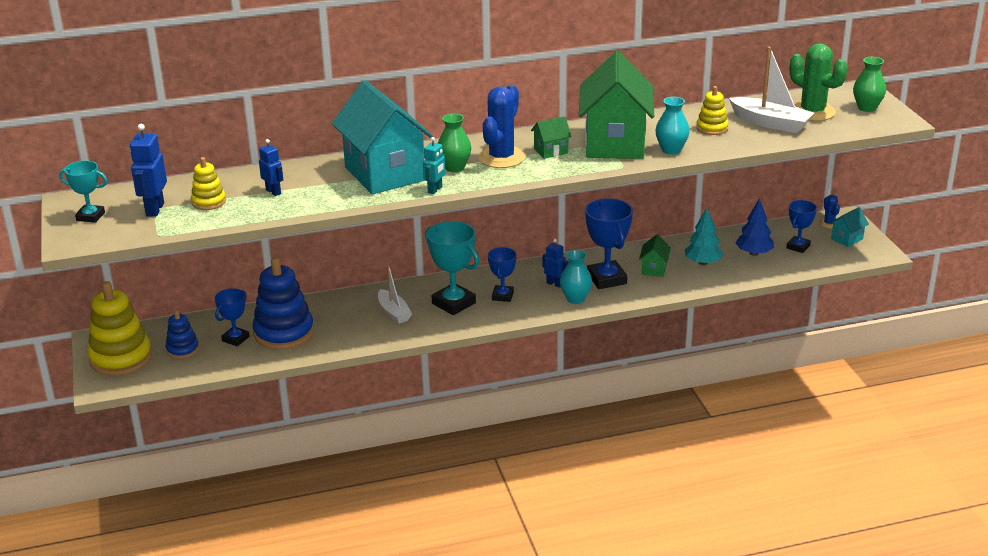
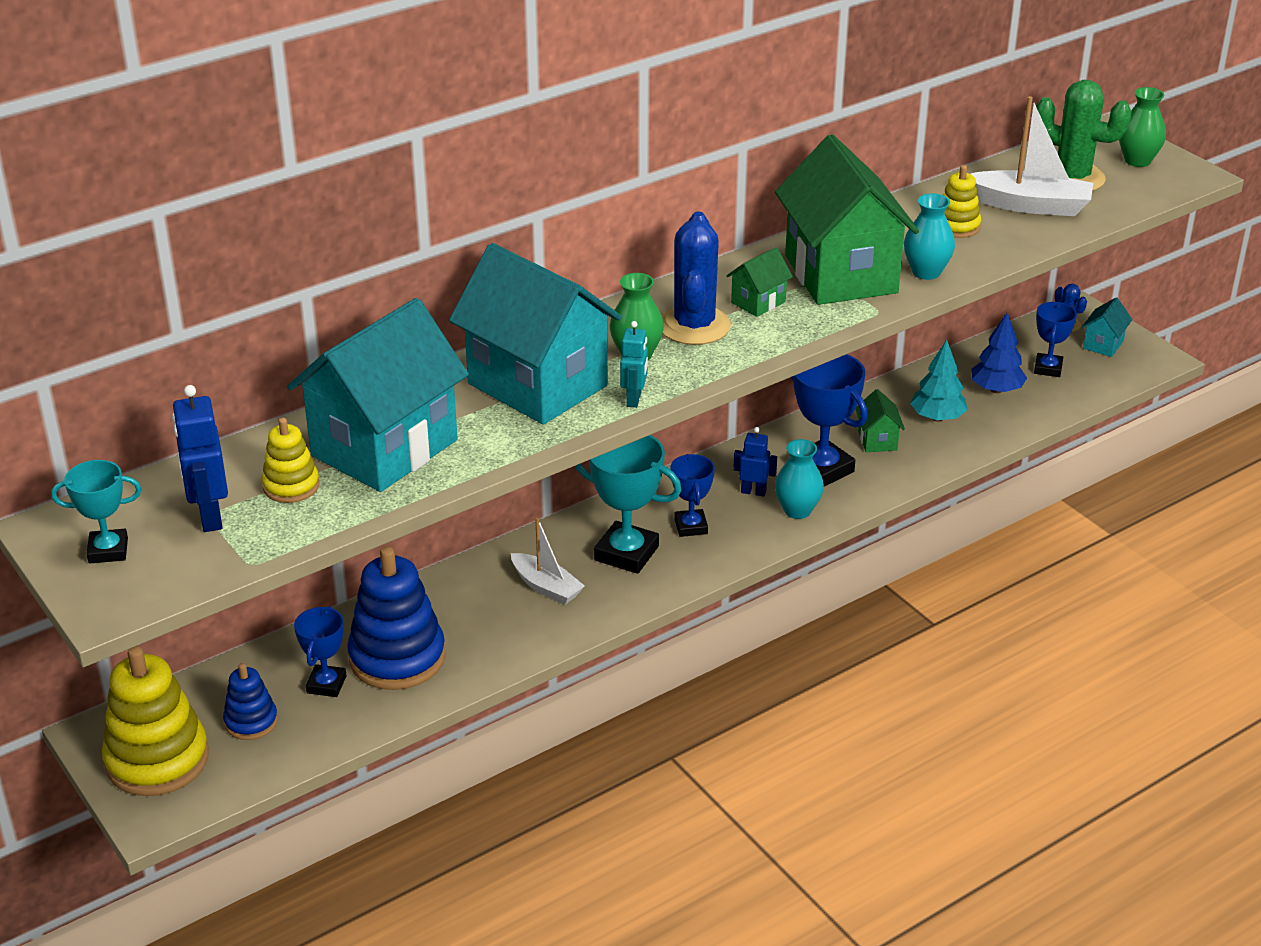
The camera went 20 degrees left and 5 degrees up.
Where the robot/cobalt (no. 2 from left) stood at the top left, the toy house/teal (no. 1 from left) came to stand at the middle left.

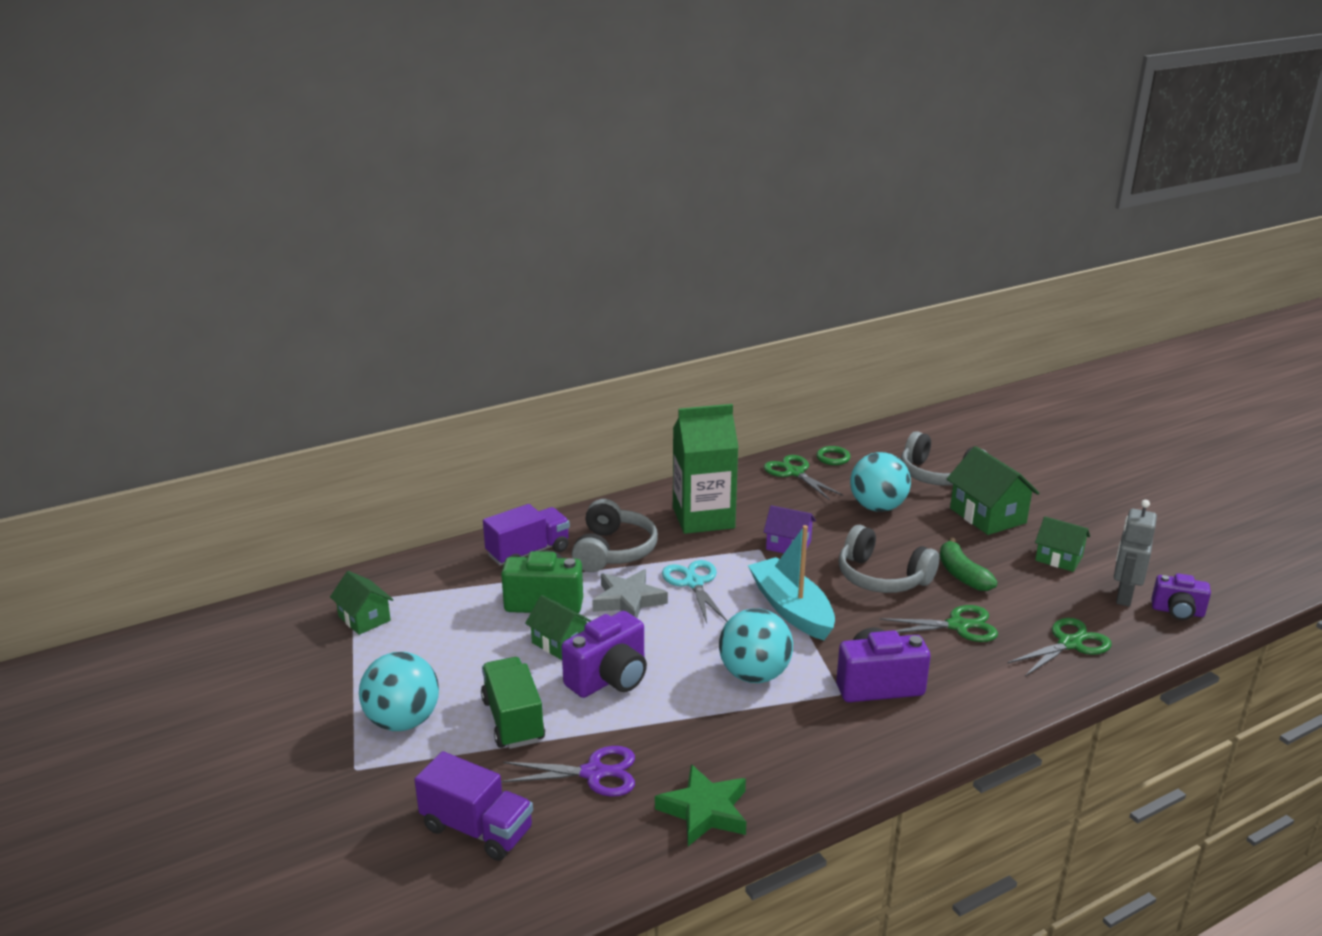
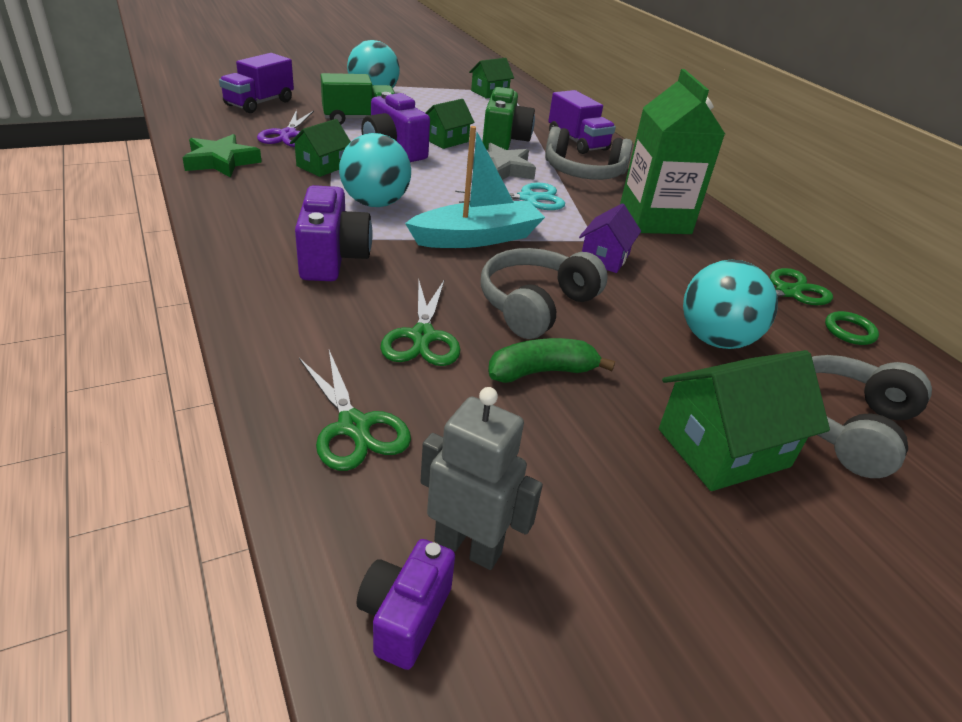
The camera went 90 degrees right and 10 degrees up.
The toy house/leaf-green (no. 4 from left in the first image) ended up elsewhere, having gone from the middle right to the top left.

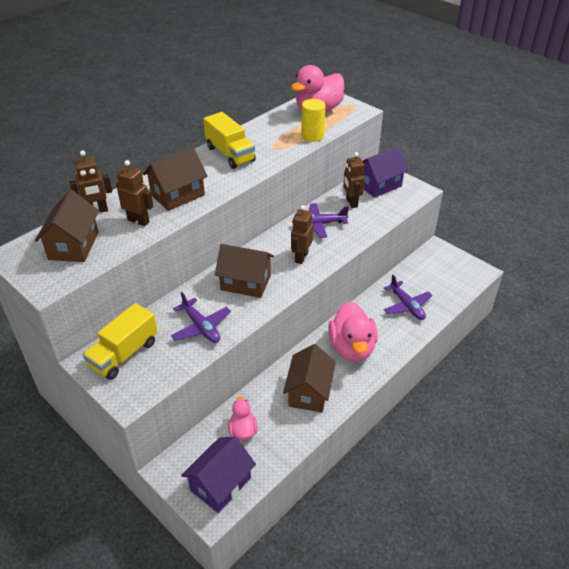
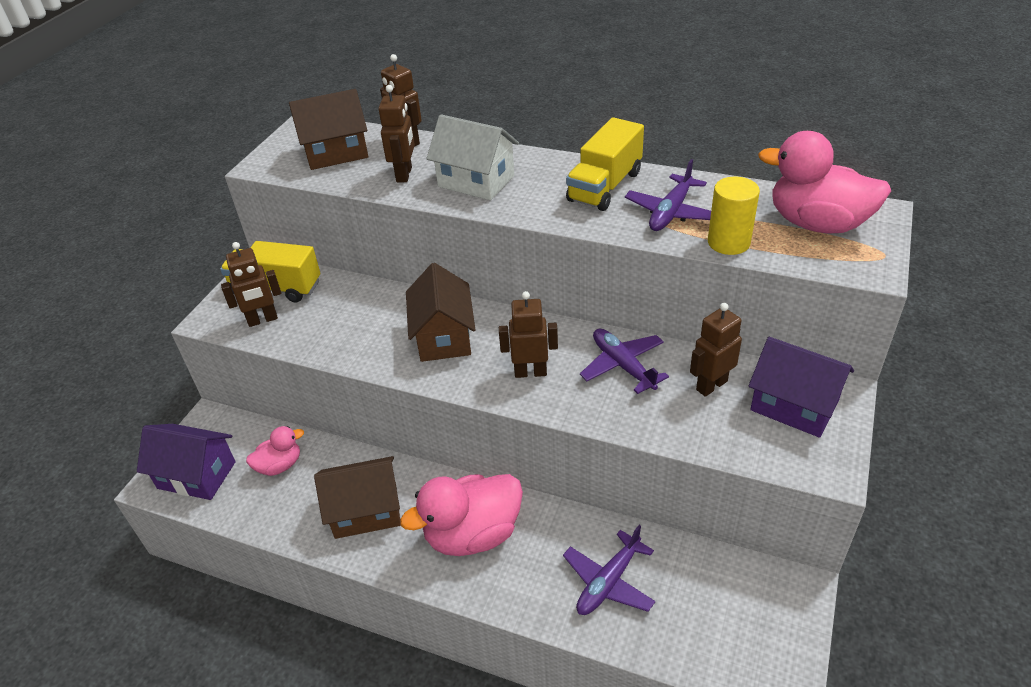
The camera went 70 degrees right and 0 degrees up.
What was the toy house/russet (no. 2 from left) at the top left turned into the toy house/white at the top centre.
The toy plane/violet (no. 1 from left in the first image) ended up elsewhere, having gone from the centre to the top centre.
The second view gained the robot/russet (no. 1 from left) at the middle left.

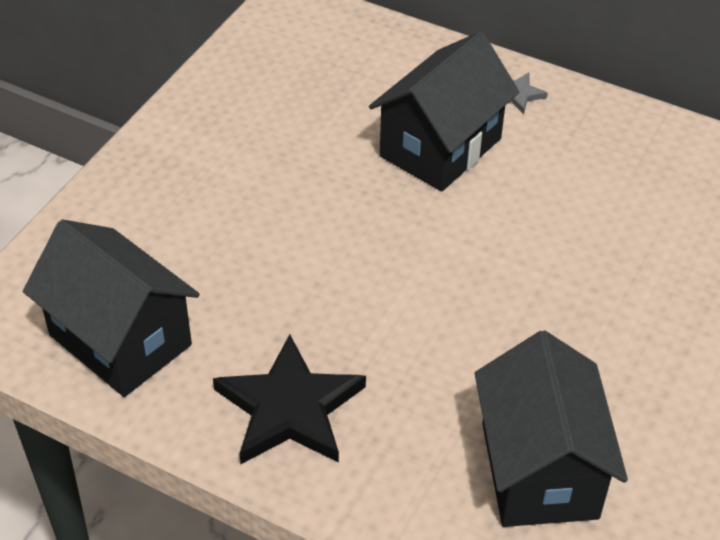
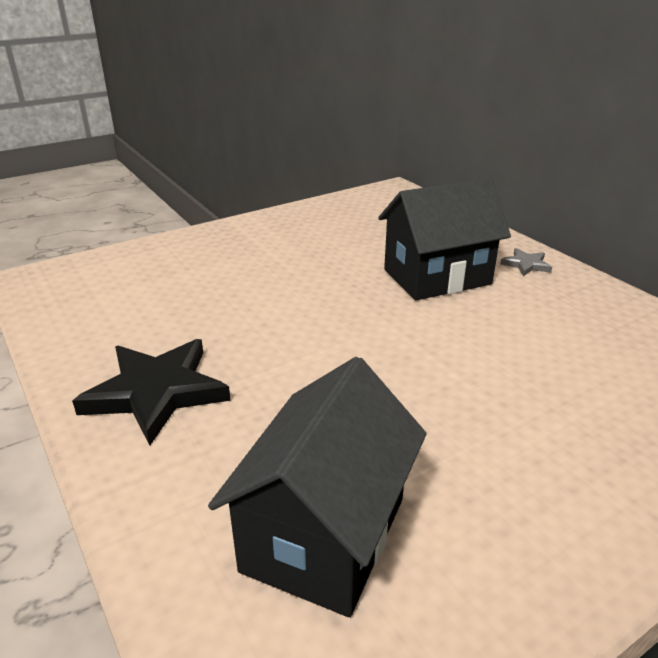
The camera went 30 degrees right and 15 degrees down.
The second view lost the toy house/black (no. 1 from left) at the middle left.

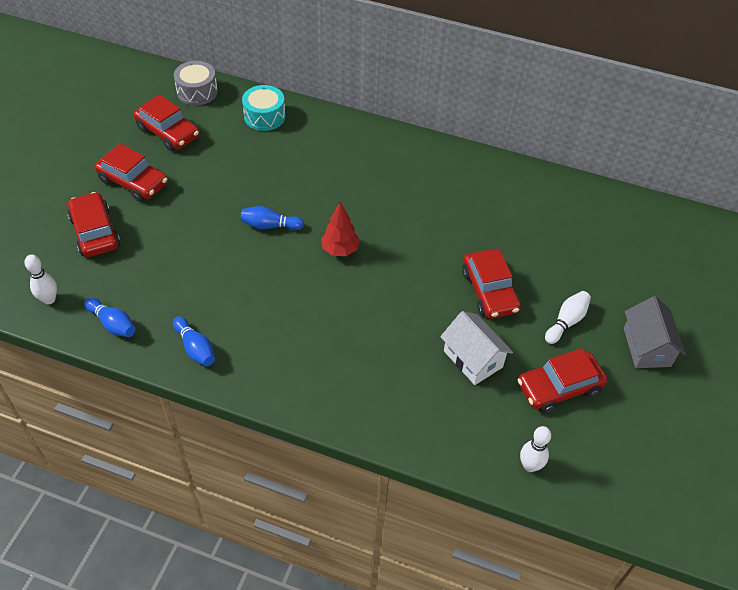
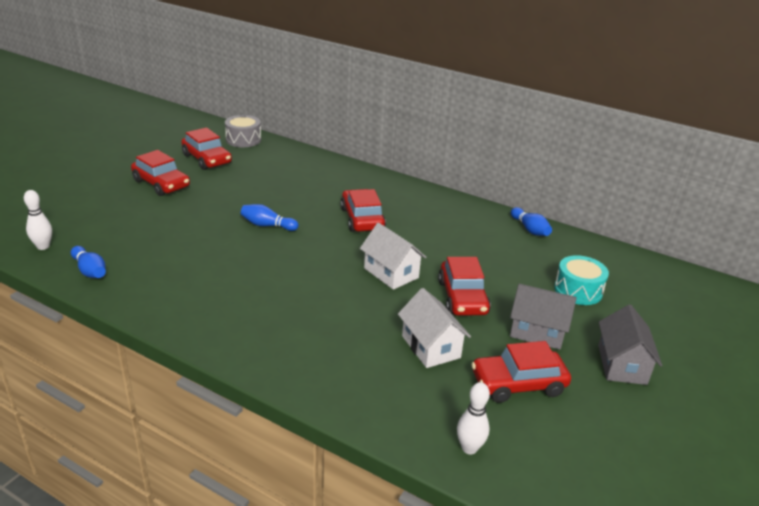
The camera went 10 degrees right and 20 degrees down.
The snare drum/teal ended up elsewhere, having gone from the top centre to the middle right.
The toy car/scarlet (no. 1 from left in the first image) ended up elsewhere, having gone from the middle left to the centre.
The second view lost the toy tree/scarlet at the centre.
Where the tenpin/white (no. 3 from left) stood at the middle right, the toy house/ash-grey (no. 1 from left) came to stand at the middle right.
The tenpin/cobalt (no. 2 from left in the first image) ended up elsewhere, having gone from the middle left to the middle right.
The second view gained the toy house/white (no. 1 from left) at the centre.

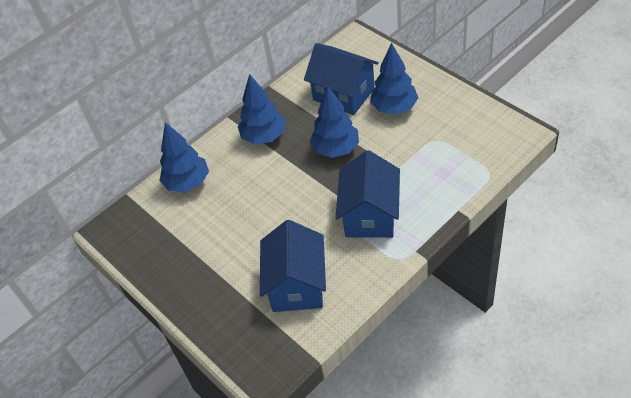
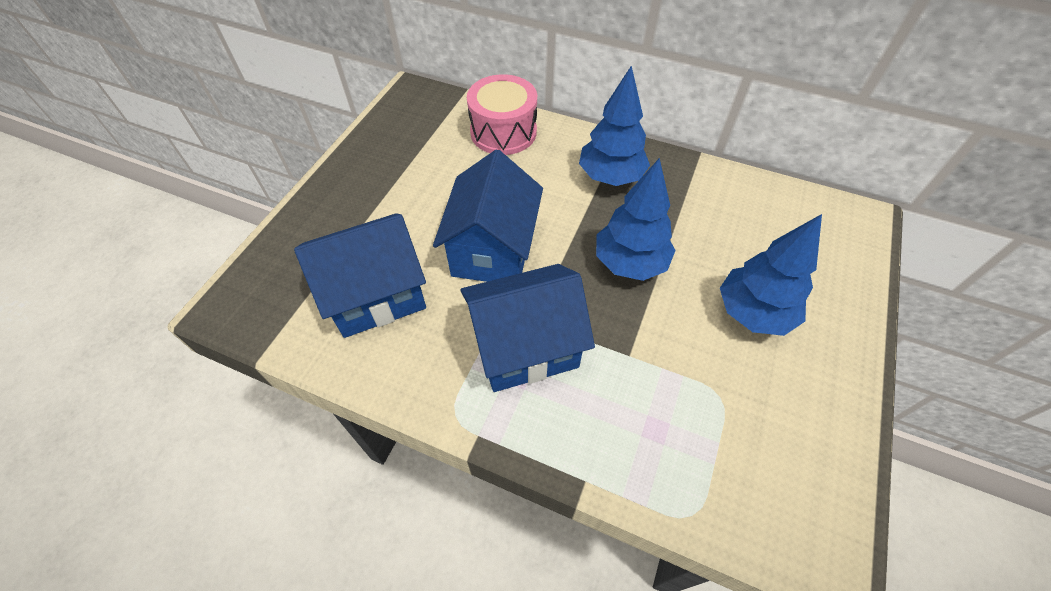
The camera went 60 degrees right and 5 degrees up.
The toy house/cobalt (no. 2 from left) ended up elsewhere, having gone from the top centre to the centre.
Where the toy tree/cobalt (no. 1 from left) stood at the middle left, the snare drum/rosy came to stand at the top centre.

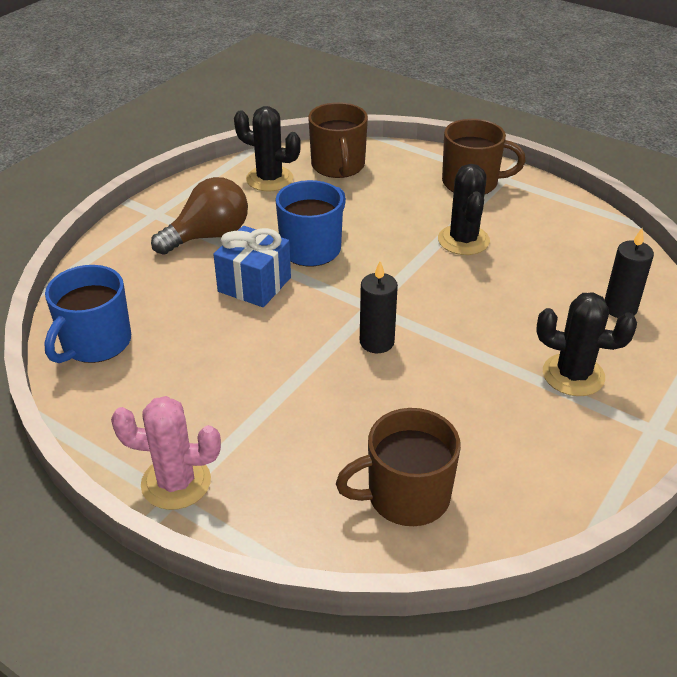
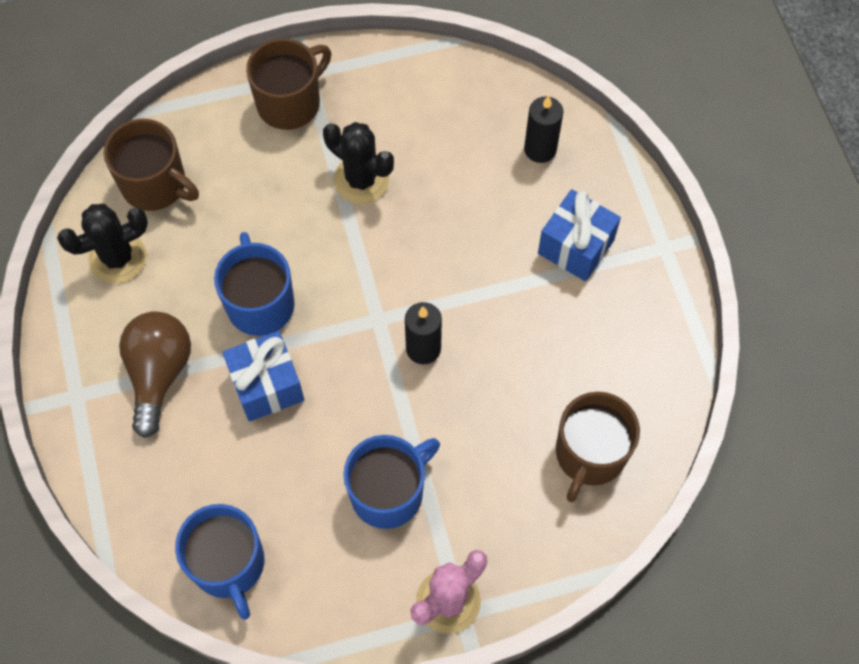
The camera went 50 degrees left and 25 degrees up.
Where the saguaro cactus/black (no. 3 from left) stood at the middle right, the wrapped gift/cobalt (no. 2 from left) came to stand at the middle right.
The second view gained the mug/cobalt (no. 3 from left) at the bottom centre.

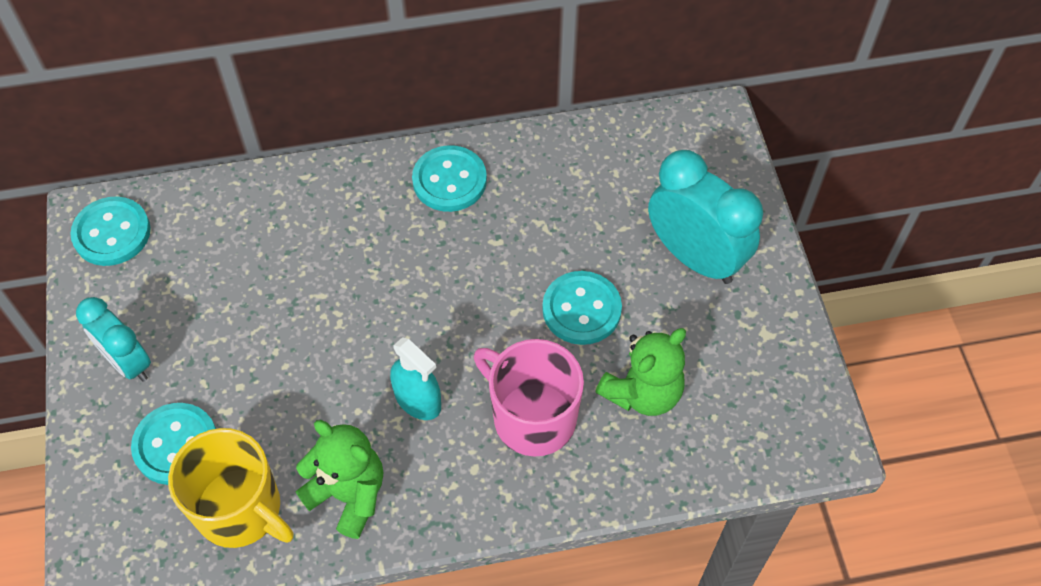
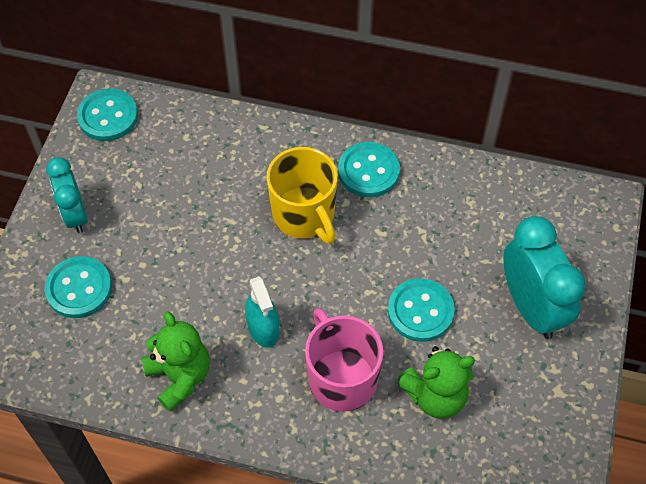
The camera went 25 degrees right and 0 degrees up.
The mug/bright yellow ended up elsewhere, having gone from the bottom left to the centre.

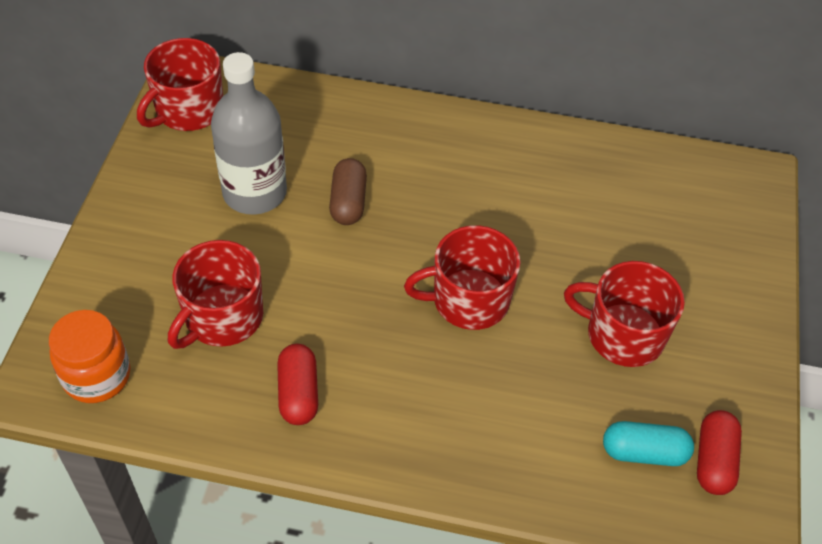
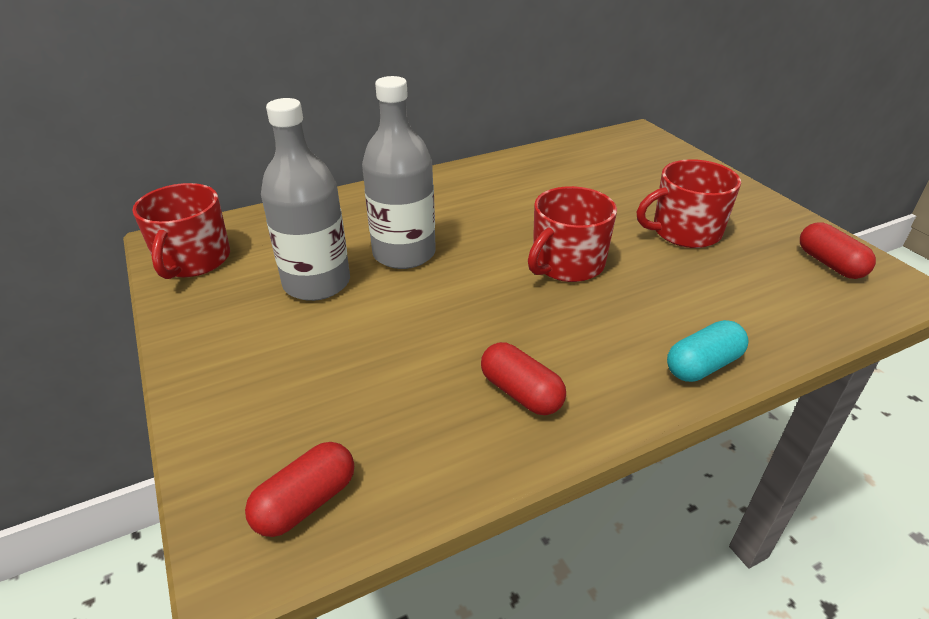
The camera went 35 degrees left and 15 degrees down.
Where the pill shape/russet stood at the centre, the flask/ash-grey (no. 2 from left) came to stand at the top centre.
The second view lost the mug/scarlet (no. 2 from left) at the middle left.
Where the preserve jar/bright orange stood at the middle left, the pill shape/scarlet (no. 1 from left) came to stand at the bottom left.
The pill shape/teal ended up elsewhere, having gone from the bottom right to the middle right.

